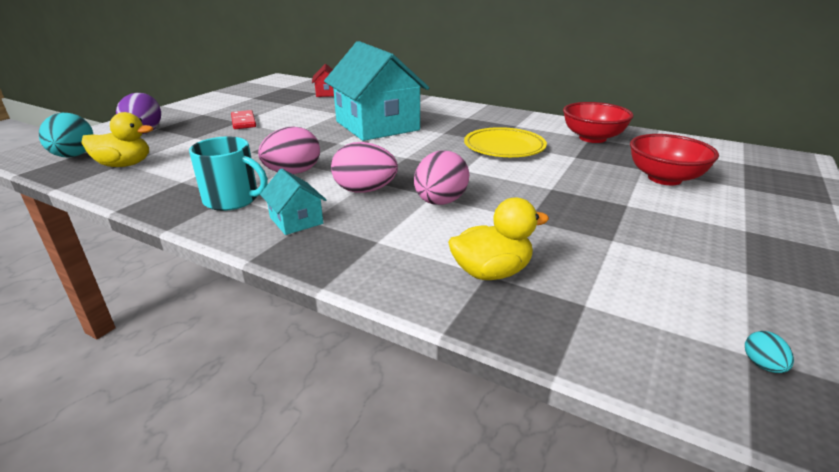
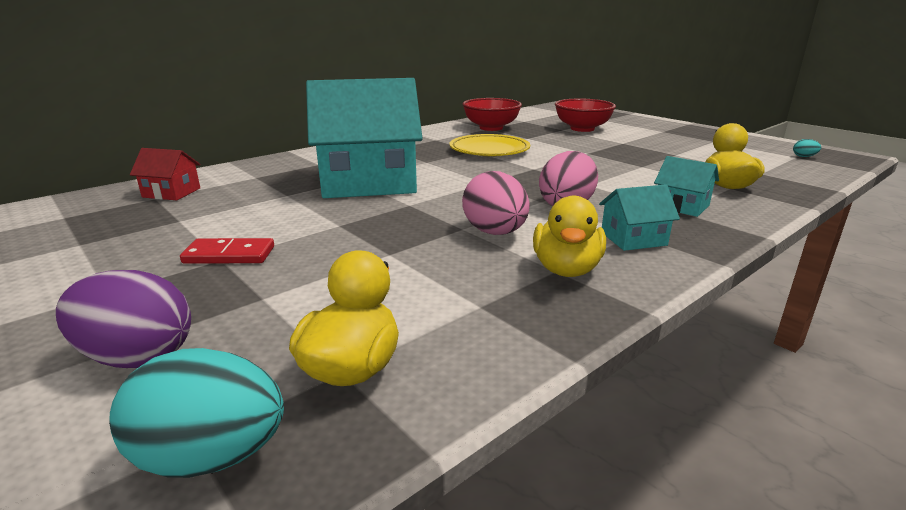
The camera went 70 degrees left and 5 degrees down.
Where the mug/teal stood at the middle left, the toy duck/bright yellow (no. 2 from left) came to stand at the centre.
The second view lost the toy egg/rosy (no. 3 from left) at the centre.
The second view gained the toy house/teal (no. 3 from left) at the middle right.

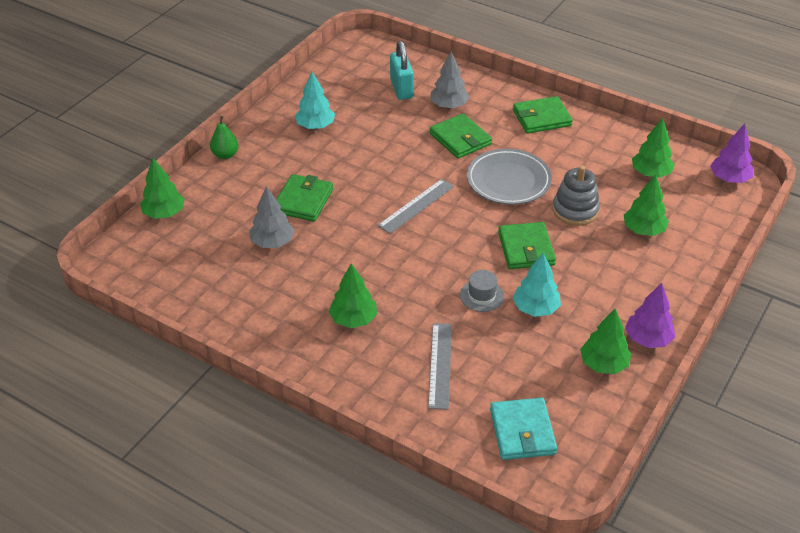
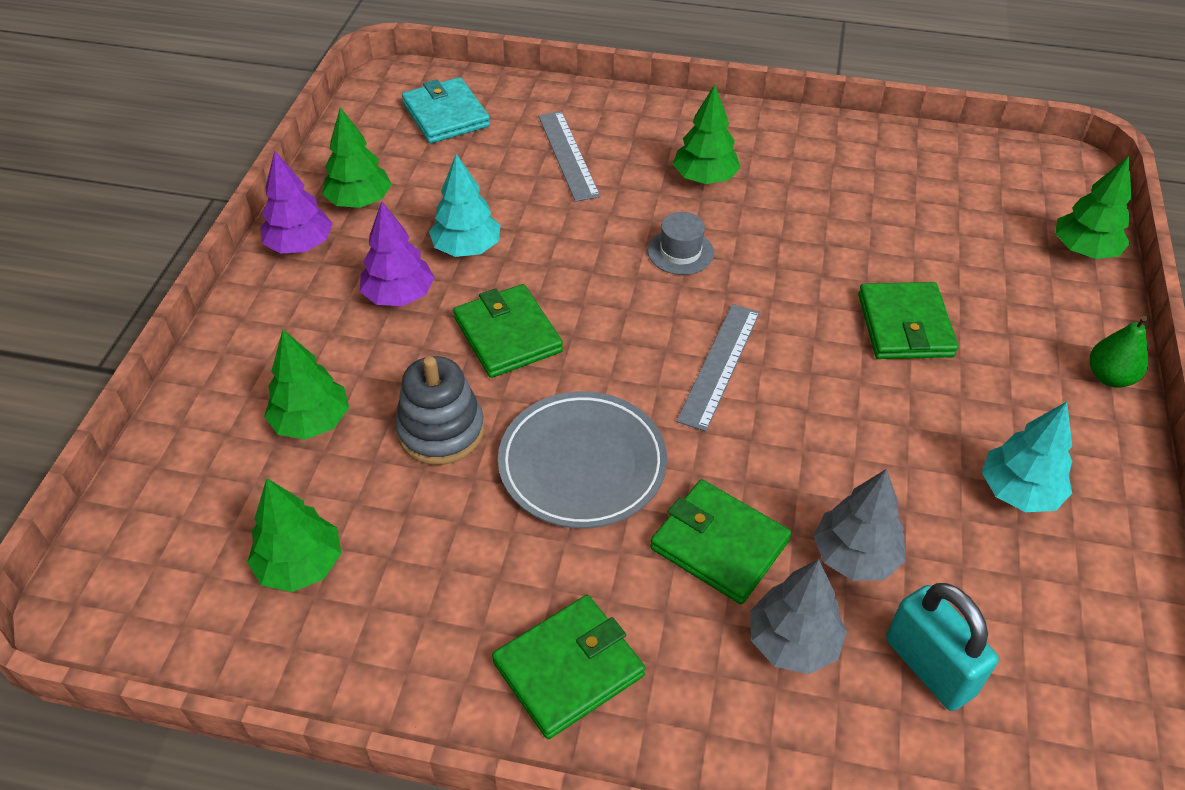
The camera went 160 degrees right and 5 degrees up.
The toy tree/violet (no. 2 from left) ended up elsewhere, having gone from the top right to the top centre.
The toy tree/ash-grey (no. 1 from left in the first image) ended up elsewhere, having gone from the centre to the middle right.
The top hat/ash-grey ended up elsewhere, having gone from the centre to the top centre.

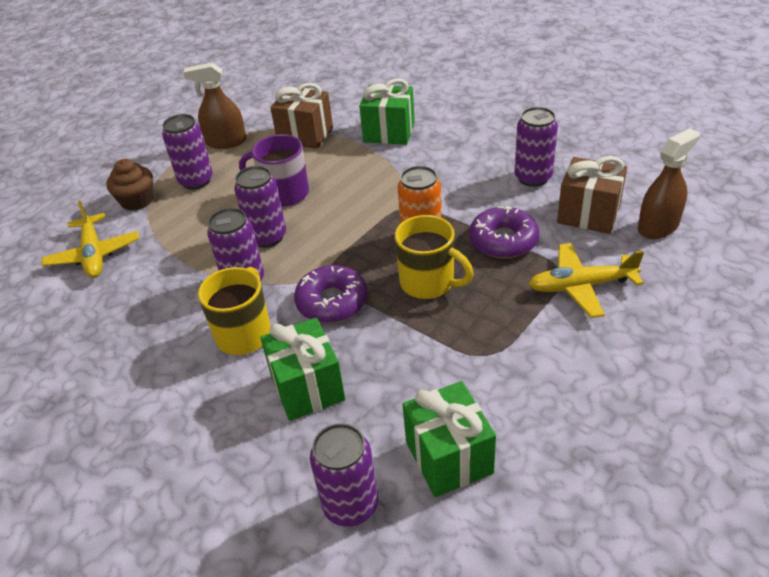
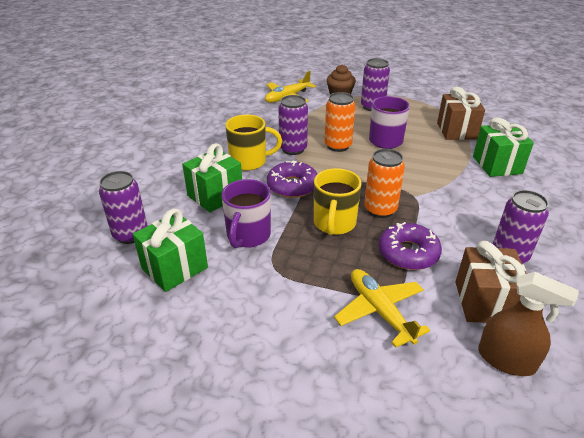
The camera went 65 degrees right and 5 degrees down.
The second view lost the spray cleaner/russet (no. 1 from left) at the top left.
What was the soda can/violet (no. 3 from left) at the centre turned into the soda can/bright orange (no. 1 from left) at the top centre.
The second view gained the mug/violet (no. 1 from left) at the centre.

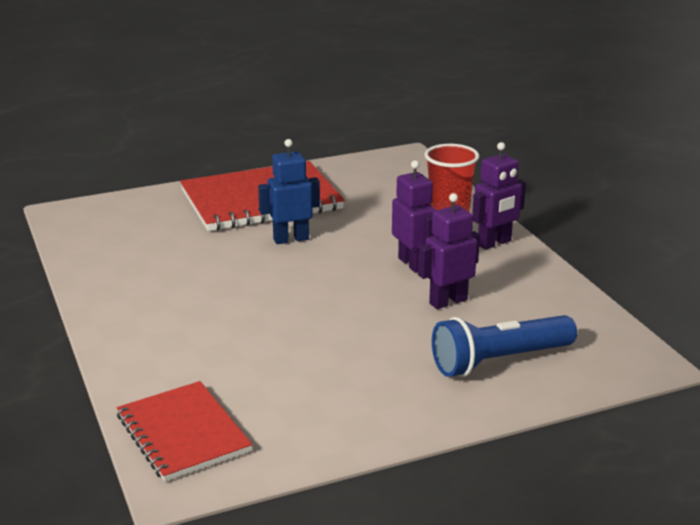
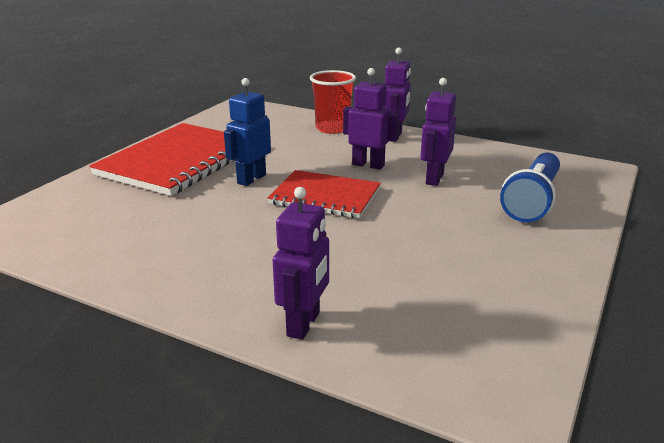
The camera went 40 degrees left and 0 degrees up.
The notebook/scarlet (no. 1 from left in the first image) ended up elsewhere, having gone from the bottom left to the centre.
The second view gained the robot/violet (no. 1 from left) at the centre.

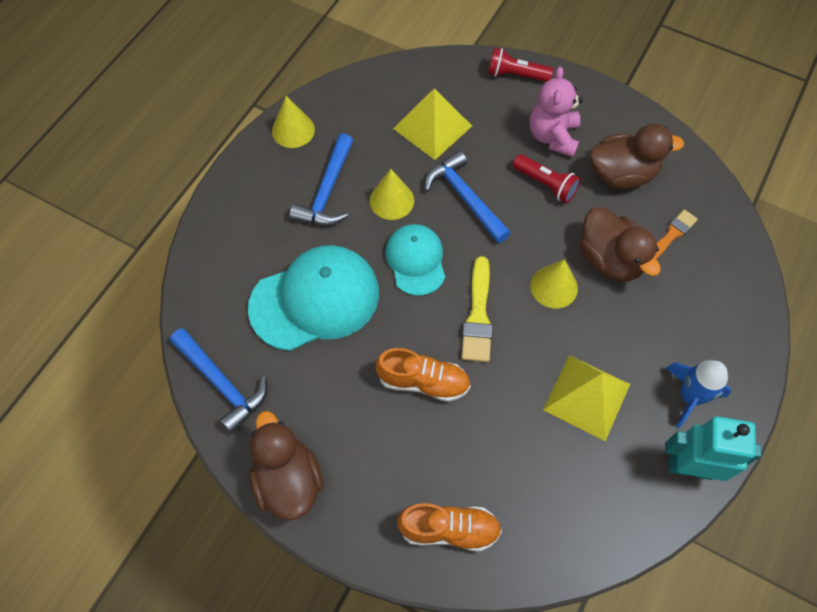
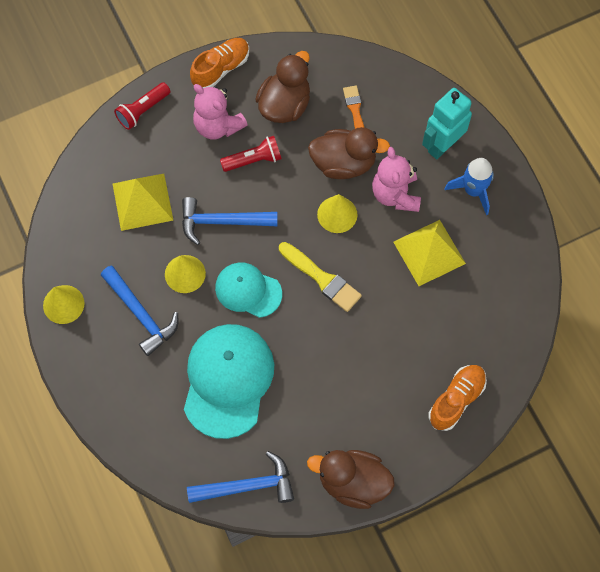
The camera went 55 degrees left and 5 degrees up.
The sneaker/bright orange (no. 1 from left) ended up elsewhere, having gone from the centre to the top centre.
The robot/teal ended up elsewhere, having gone from the bottom right to the top right.
The second view gained the stuffed bear/rosy (no. 2 from left) at the top centre.

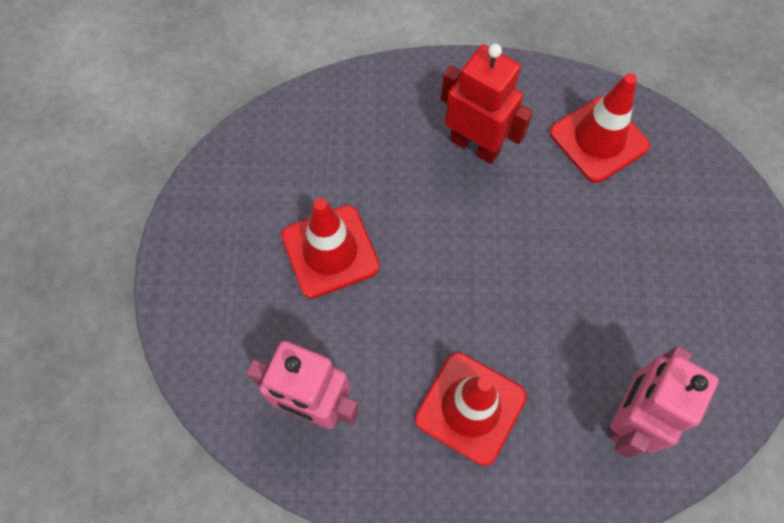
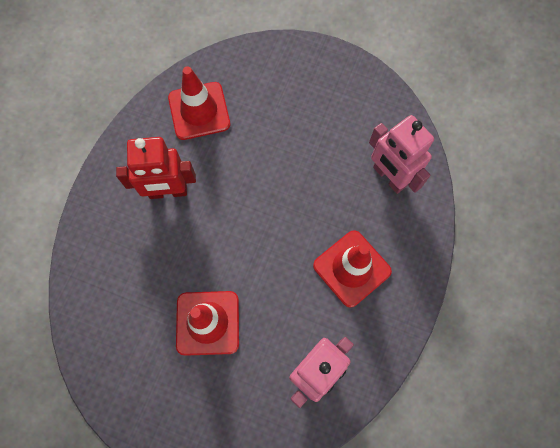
The camera went 70 degrees left and 5 degrees up.
The robot/scarlet at the top centre ended up facing another way, 150 degrees counterclockwise from before.

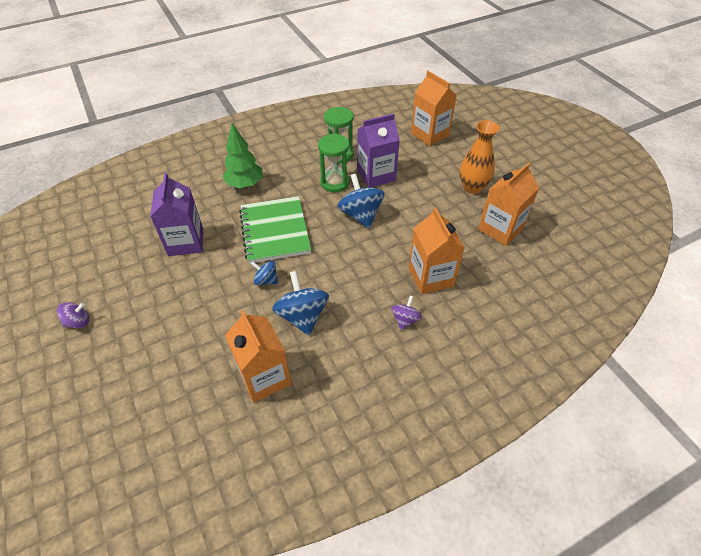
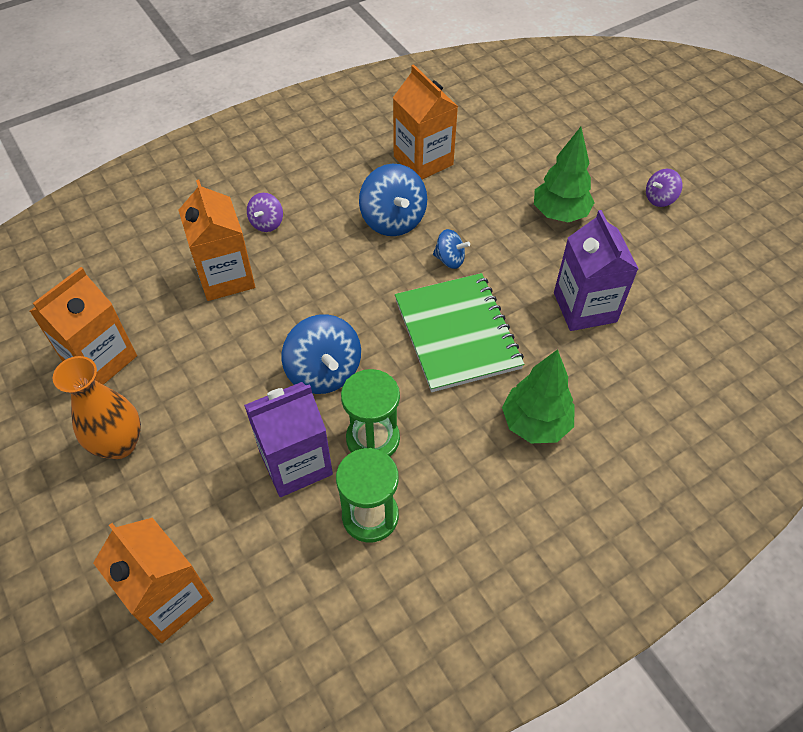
The camera went 175 degrees right and 5 degrees up.
The second view gained the toy tree/leaf-green (no. 2 from left) at the top right.

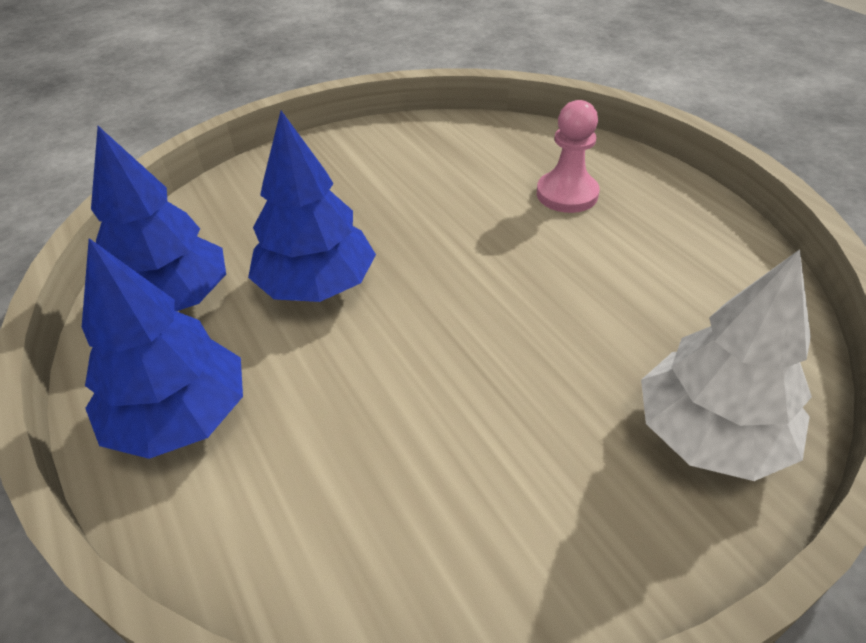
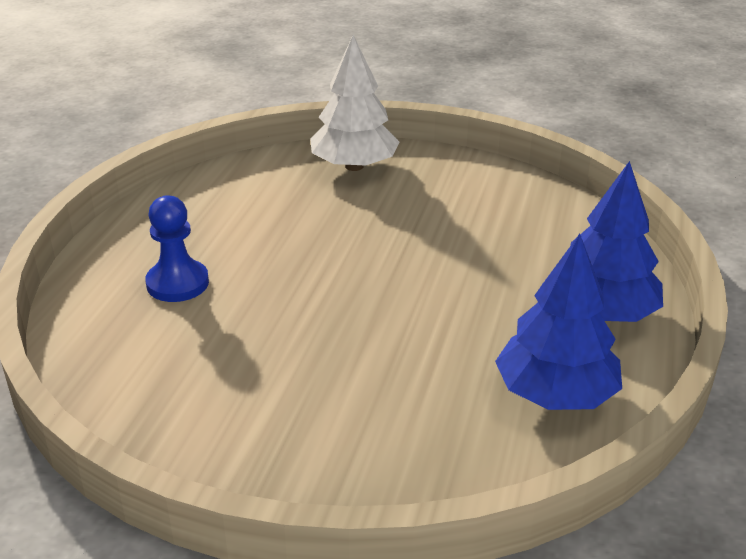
The camera went 135 degrees left and 10 degrees down.
What was the pawn/rosy at the top centre turned into the pawn/cobalt at the middle left.
The second view lost the toy tree/cobalt (no. 3 from left) at the top centre.

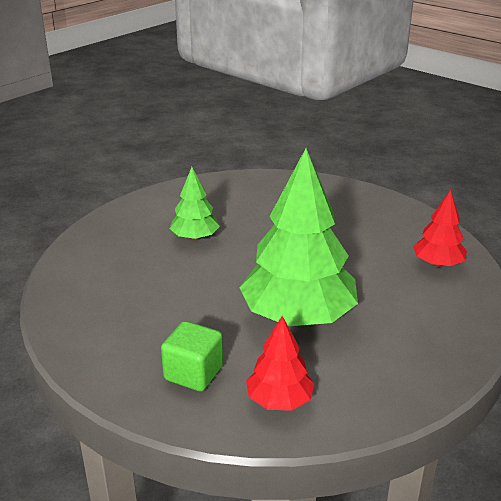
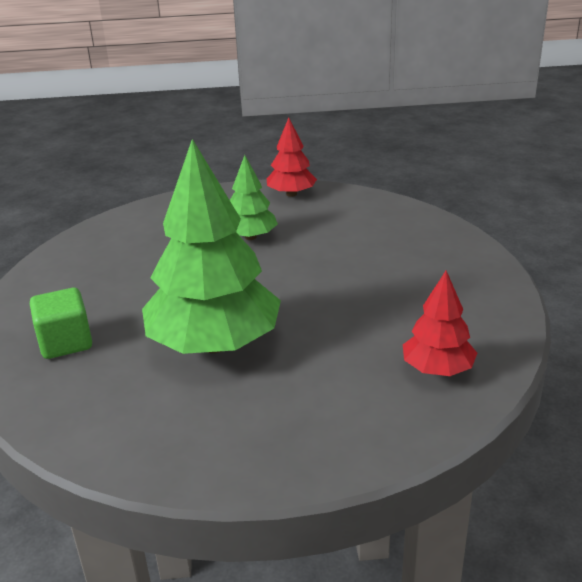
The camera went 45 degrees right and 0 degrees up.
The toy tree/scarlet (no. 1 from left) ended up elsewhere, having gone from the bottom centre to the top centre.

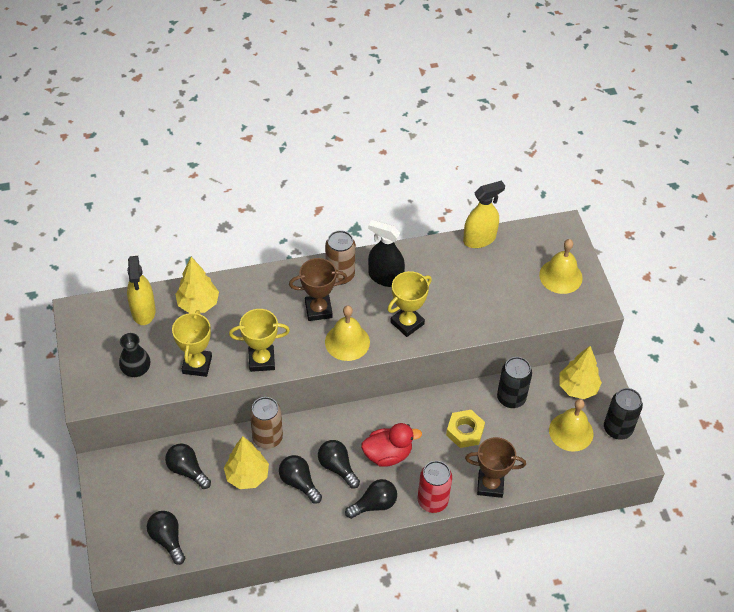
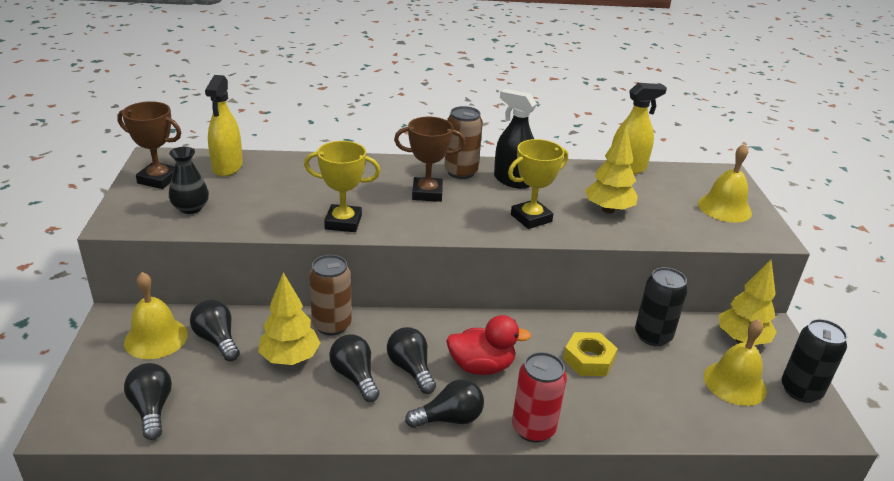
The camera went 10 degrees right and 20 degrees down.
The toy tree/bright yellow (no. 1 from left in the first image) ended up elsewhere, having gone from the middle left to the middle right.
The school bell/bright yellow (no. 1 from left) ended up elsewhere, having gone from the centre to the middle left.
The second view lost the award cup/bright yellow (no. 1 from left) at the middle left.
The award cup/russet (no. 2 from left in the first image) ended up elsewhere, having gone from the bottom right to the top left.

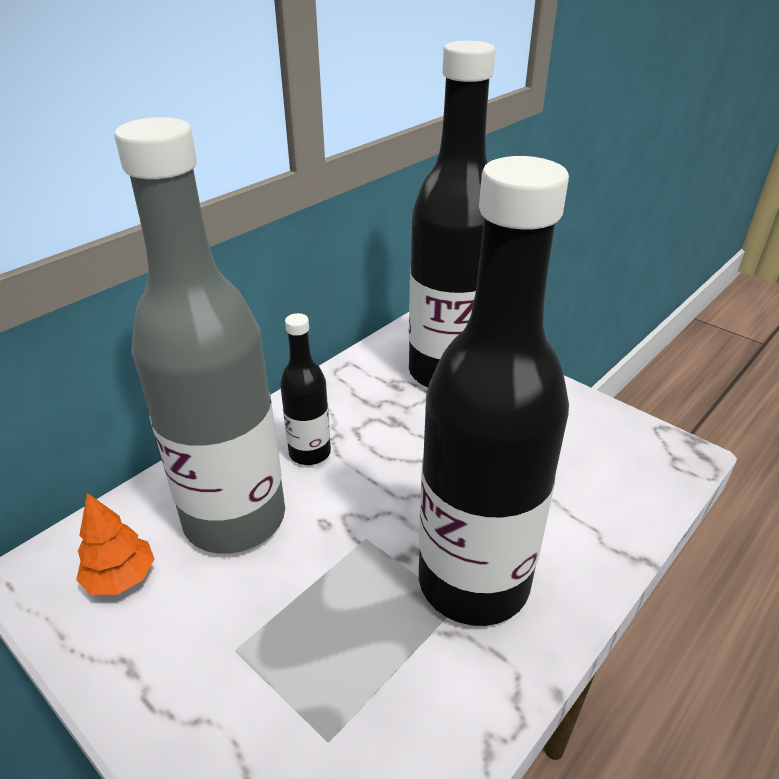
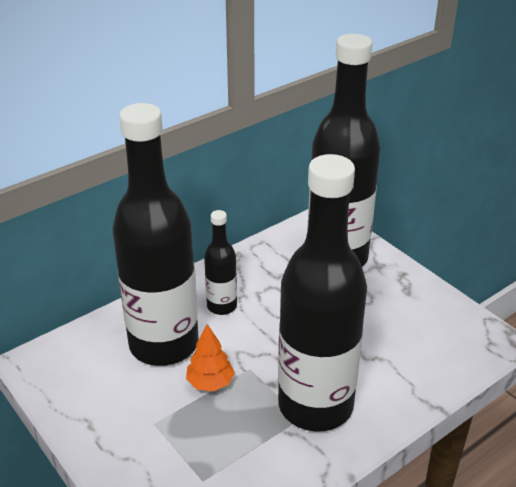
The camera went 10 degrees right and 0 degrees up.
What was the flask/ash-grey at the middle left turned into the flask/black (no. 1 from left) at the middle left.
The toy tree/bright orange ended up elsewhere, having gone from the bottom left to the bottom centre.

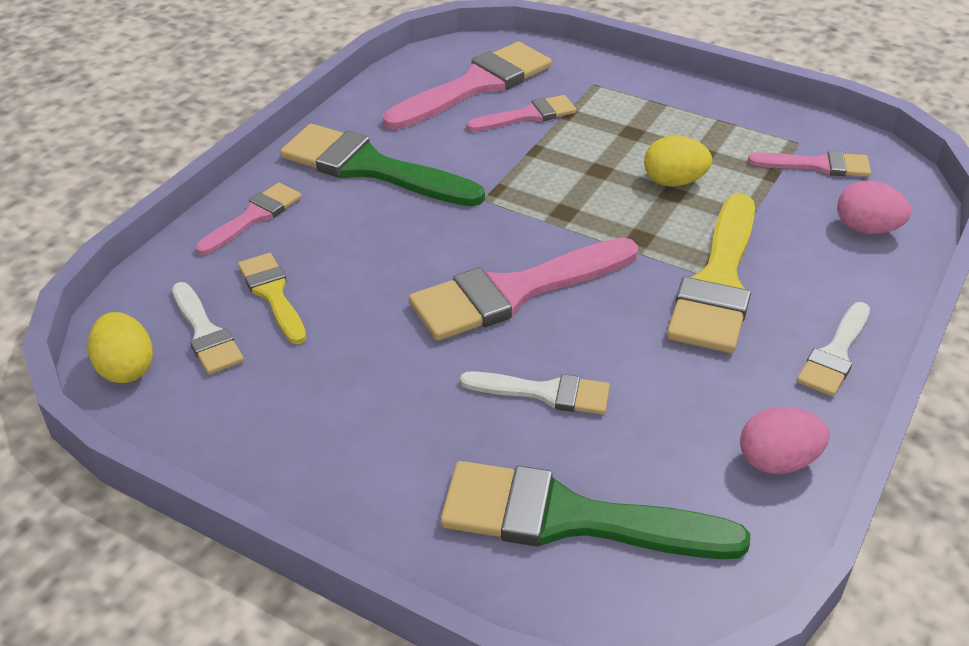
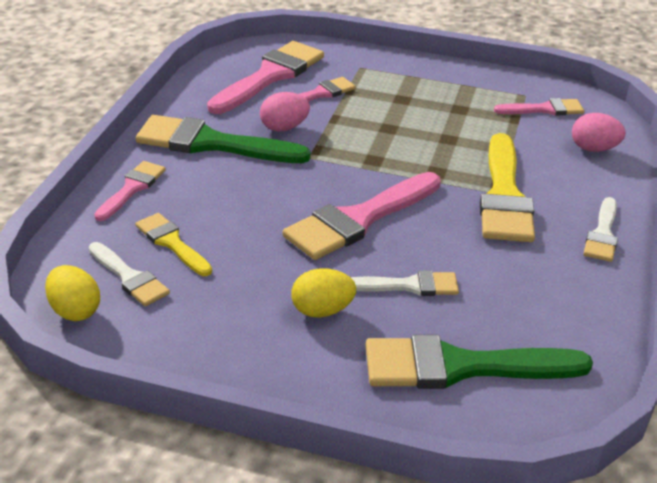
The camera went 15 degrees left and 5 degrees down.
The toy egg/bright yellow (no. 2 from left) ended up elsewhere, having gone from the top right to the centre.
The toy egg/rosy (no. 1 from left) ended up elsewhere, having gone from the bottom right to the top centre.

